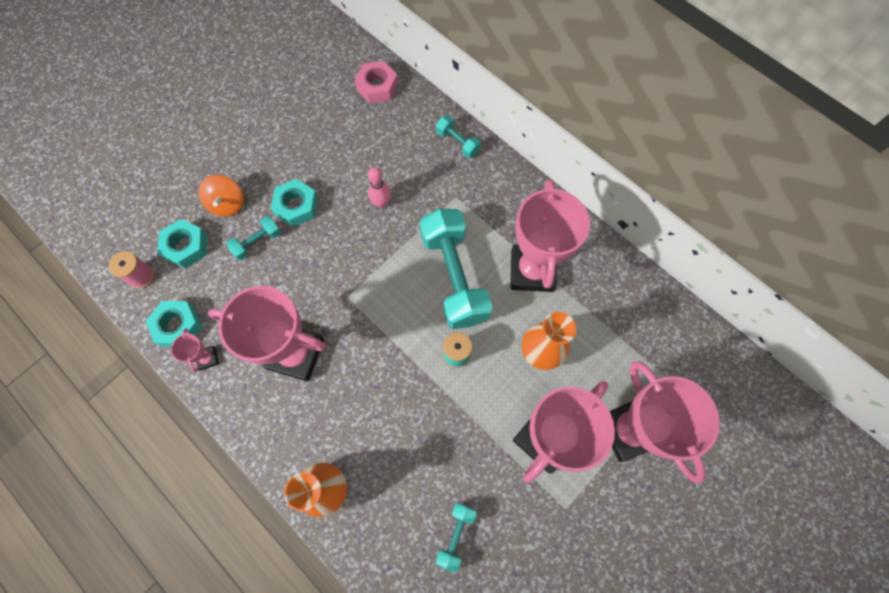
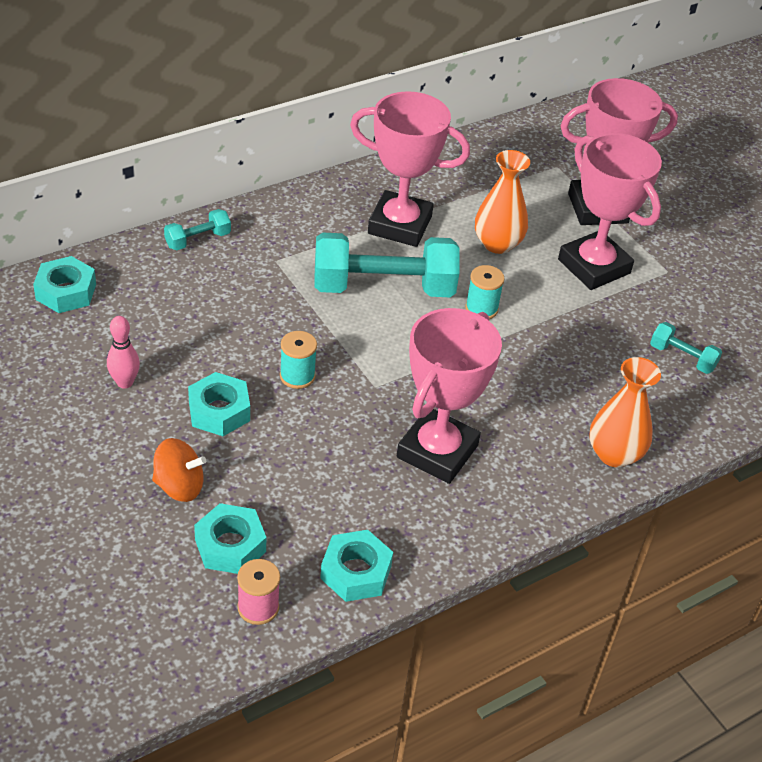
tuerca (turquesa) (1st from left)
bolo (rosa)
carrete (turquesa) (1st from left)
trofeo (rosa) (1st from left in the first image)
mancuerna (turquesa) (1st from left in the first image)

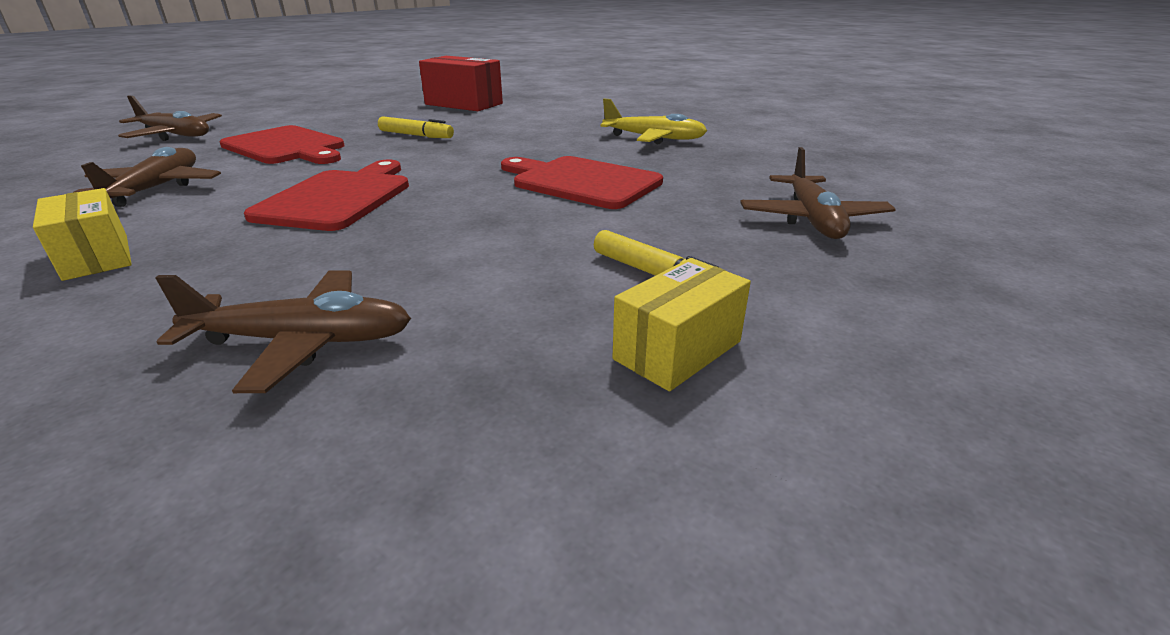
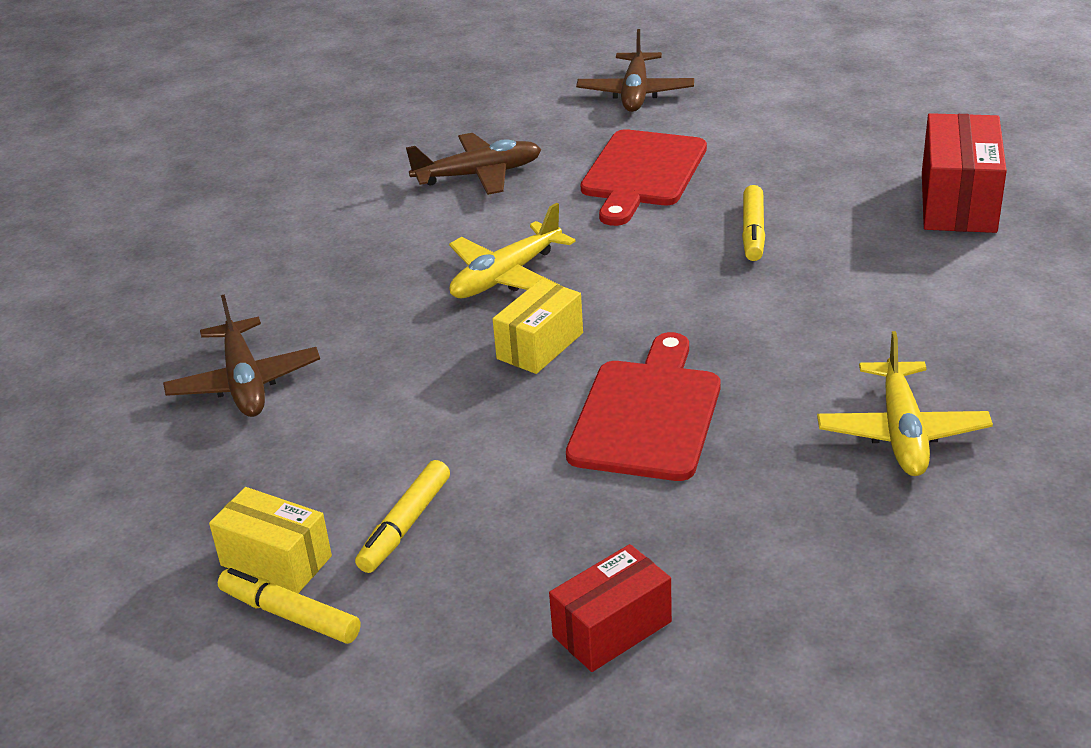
rotulador (amarillo) (1st from left)
avión (amarillo) (1st from left)
caja (amarillo) (2nd from left)
caja (rojo) (1st from left)

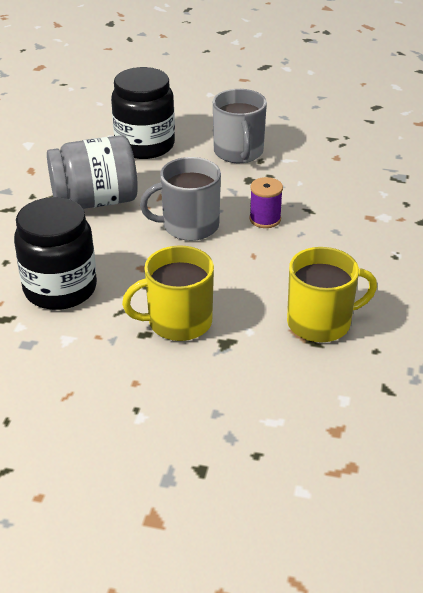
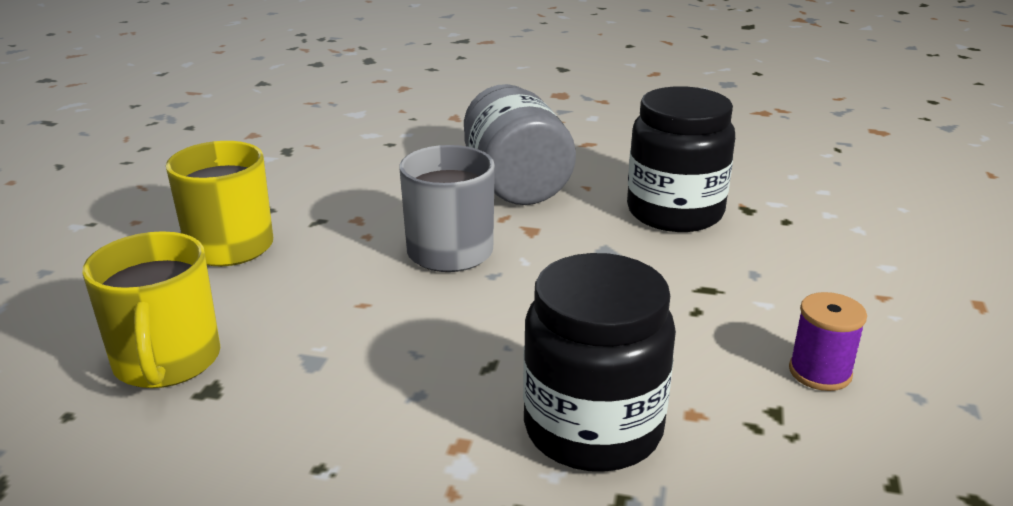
tarro (negro) (1st from left)
carrete (morado)
taza (gris) (2nd from left in the first image)

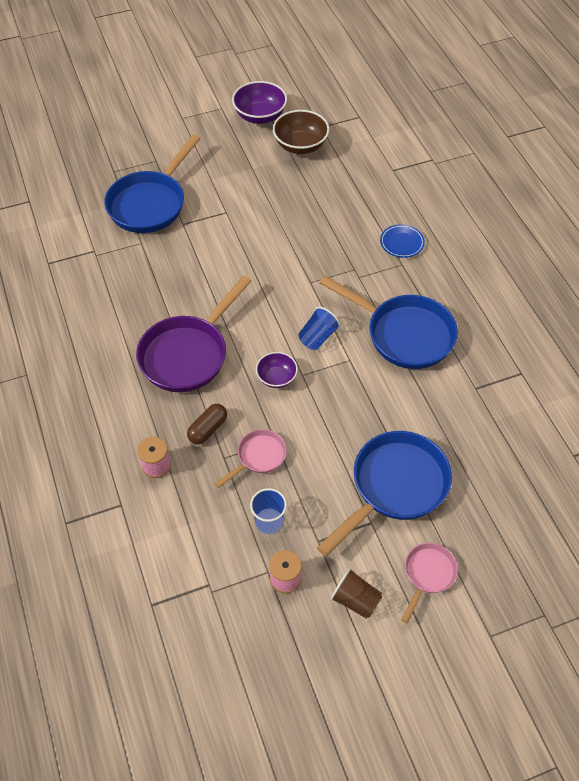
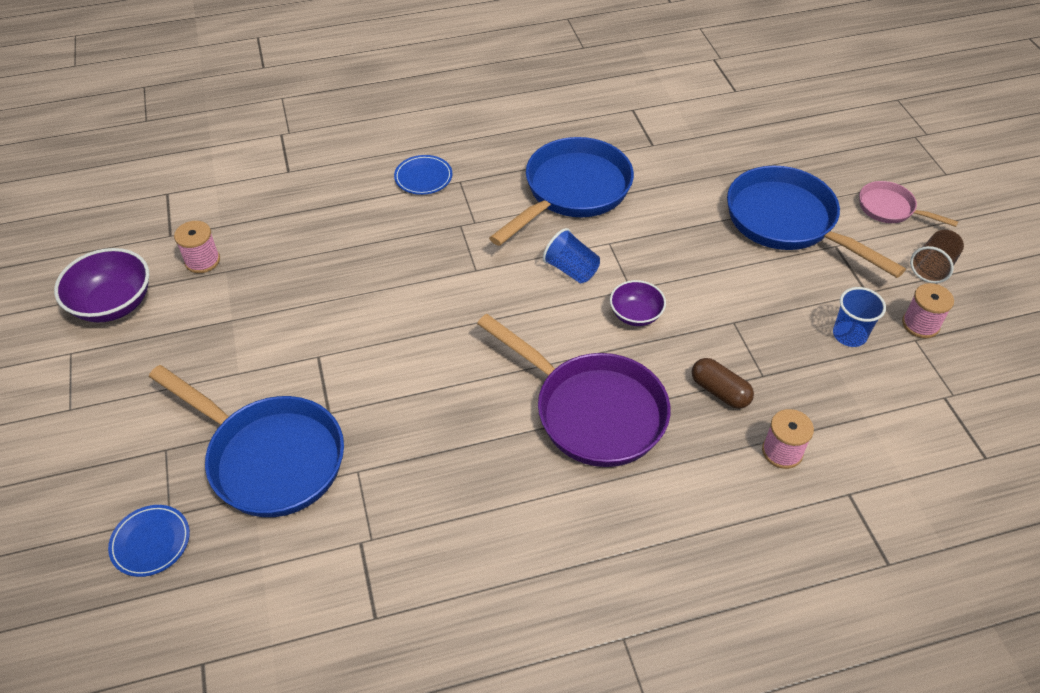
plato (azul) (1st from left)
carrete (rosa) (1st from left)
sartén (rosa) (1st from left in the first image)

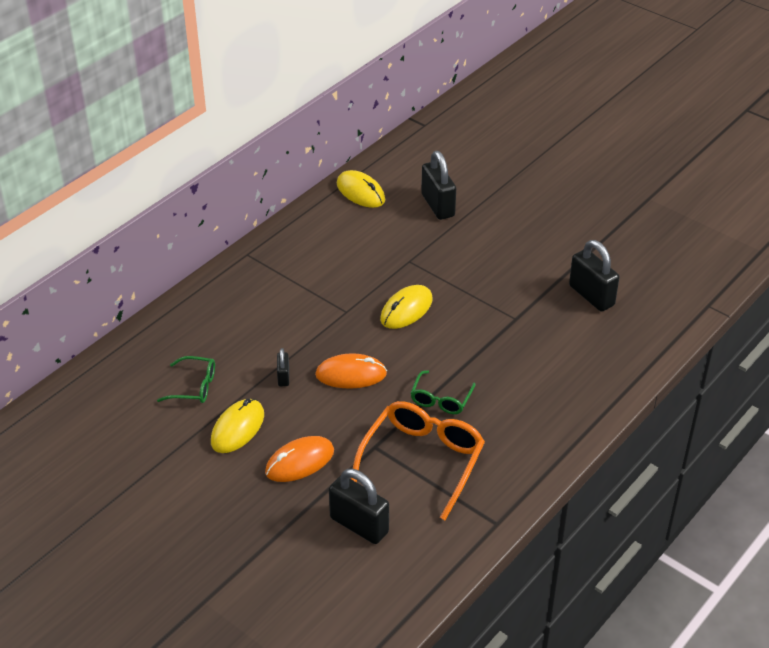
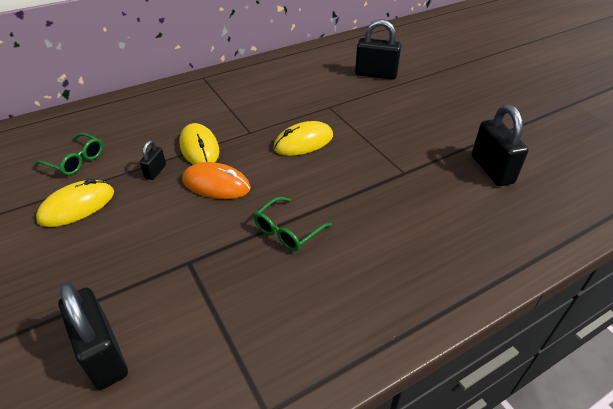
ratón (amarillo) (2nd from left)
candado (negro) (3rd from left)
ratón (naranja) (1st from left in the first image)
gafas (naranja)

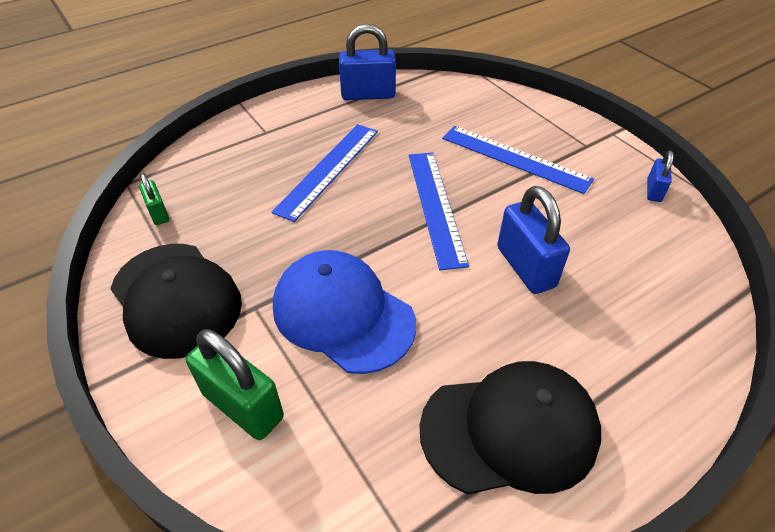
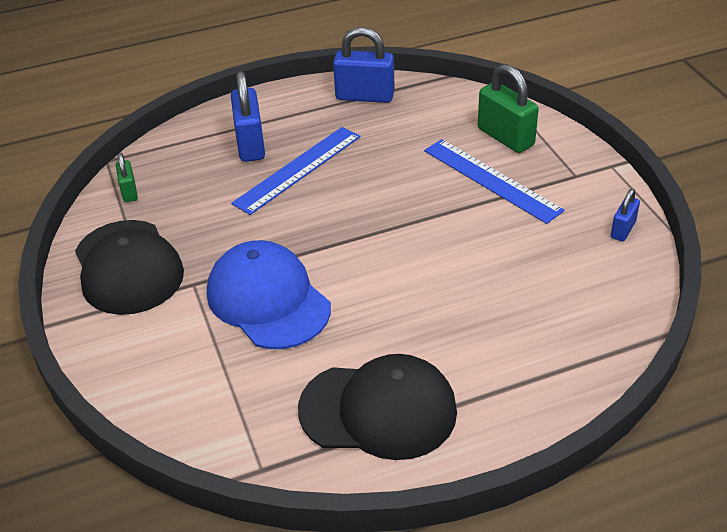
candado (azul) (1st from left)
candado (verde) (2nd from left)
regla (azul) (2nd from left in the first image)

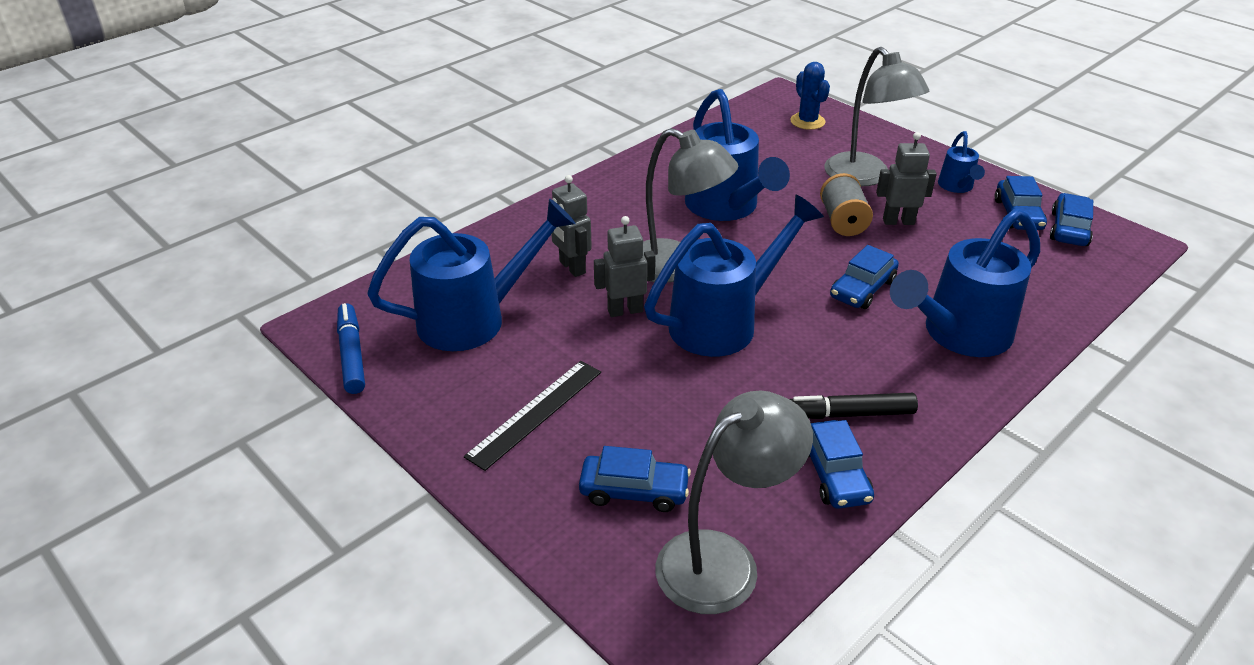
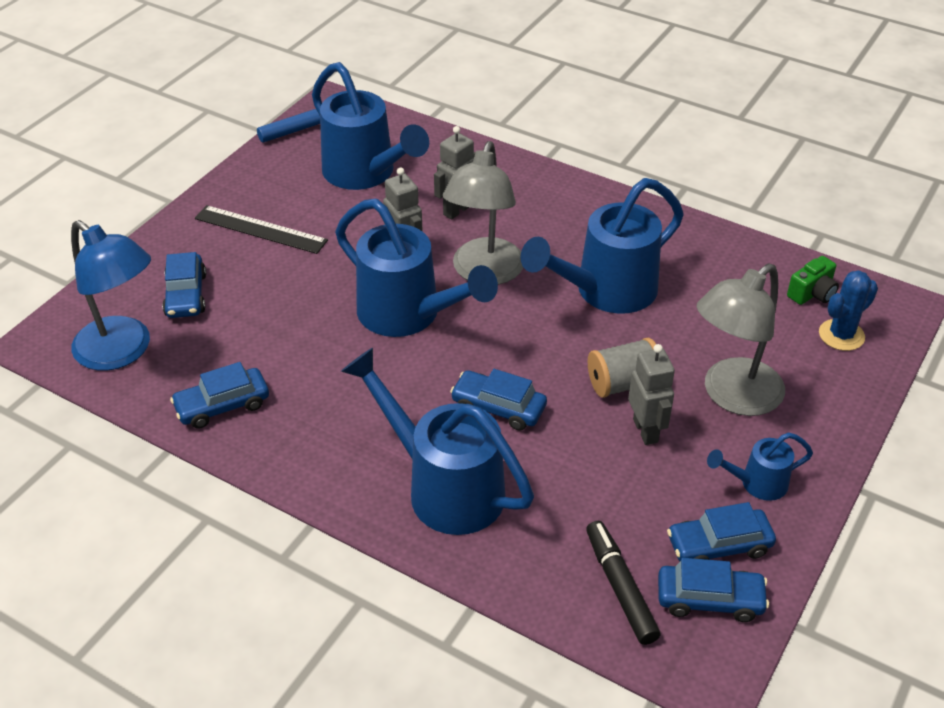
lámpara (azul)
rotulador (negro)
cámara (verde)

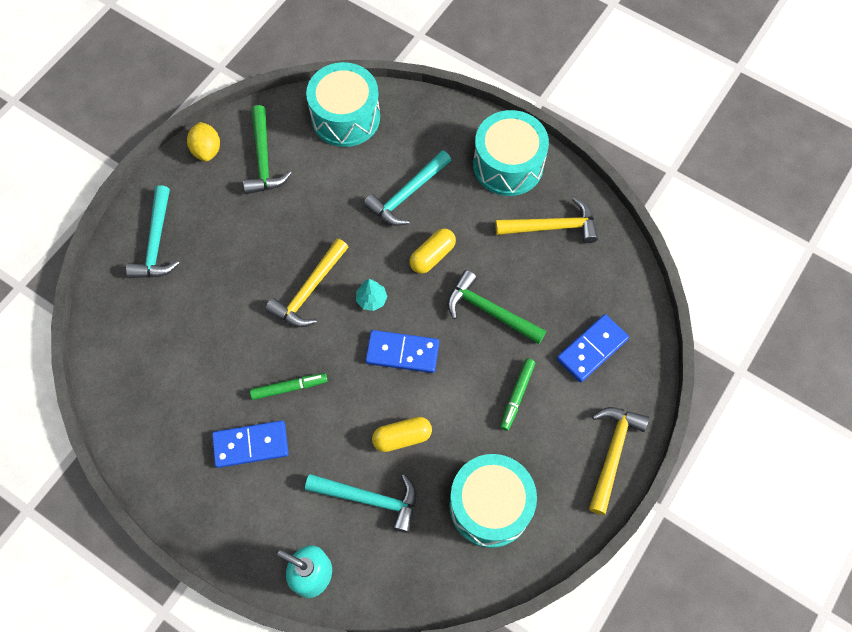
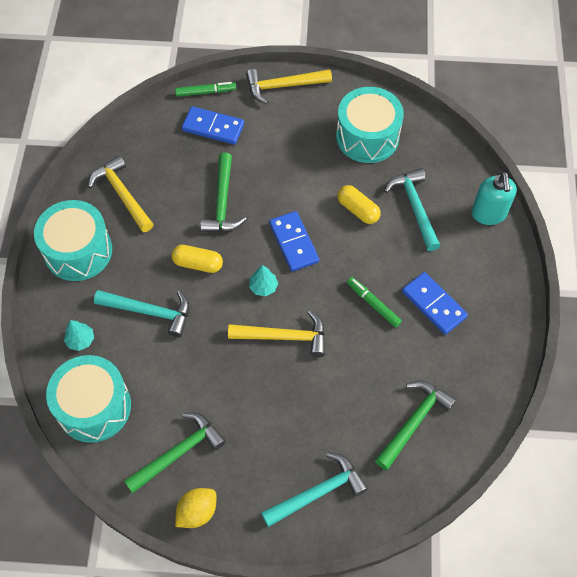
árbol (turquesa) (1st from left)
rotulador (verde) (1st from left)
martillo (verde) (3rd from left)

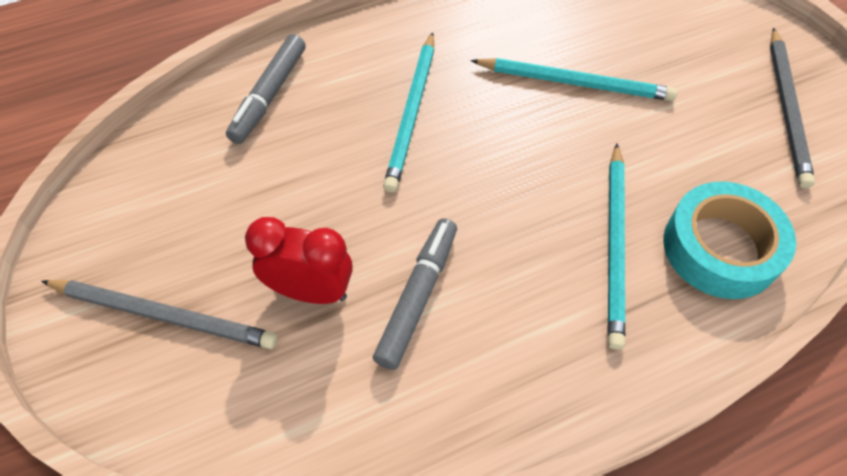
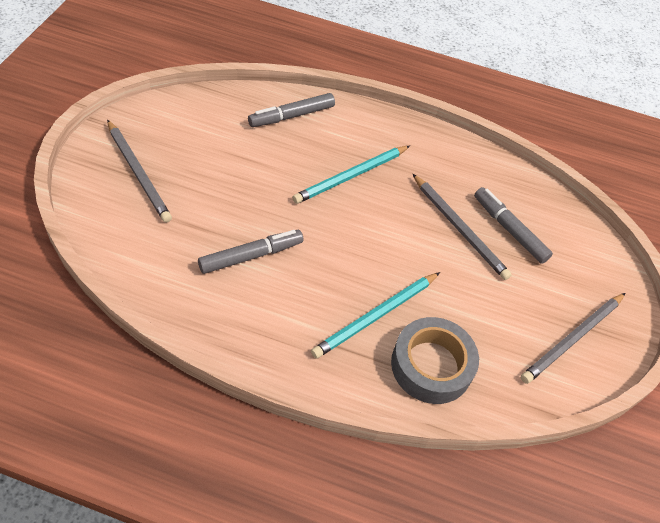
cinta adhesiva (gris)
lápiz (gris) (2nd from left)
rotulador (gris) (3rd from left)
despertador (rojo)

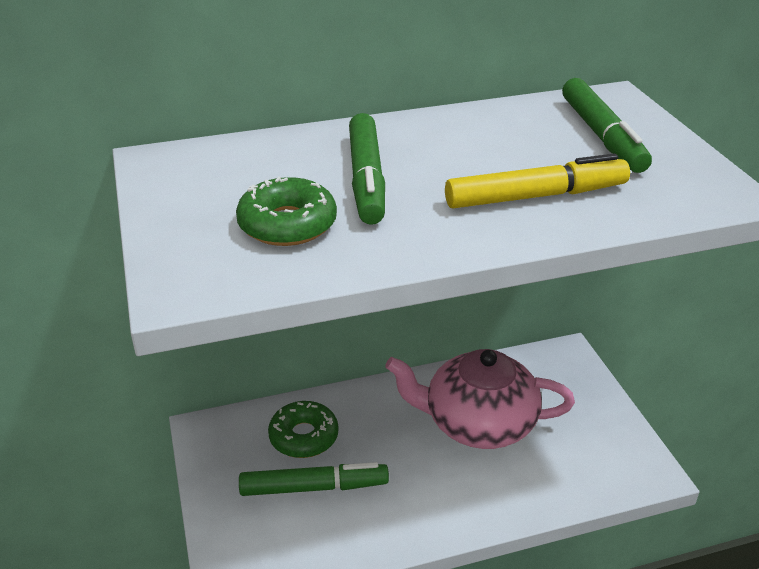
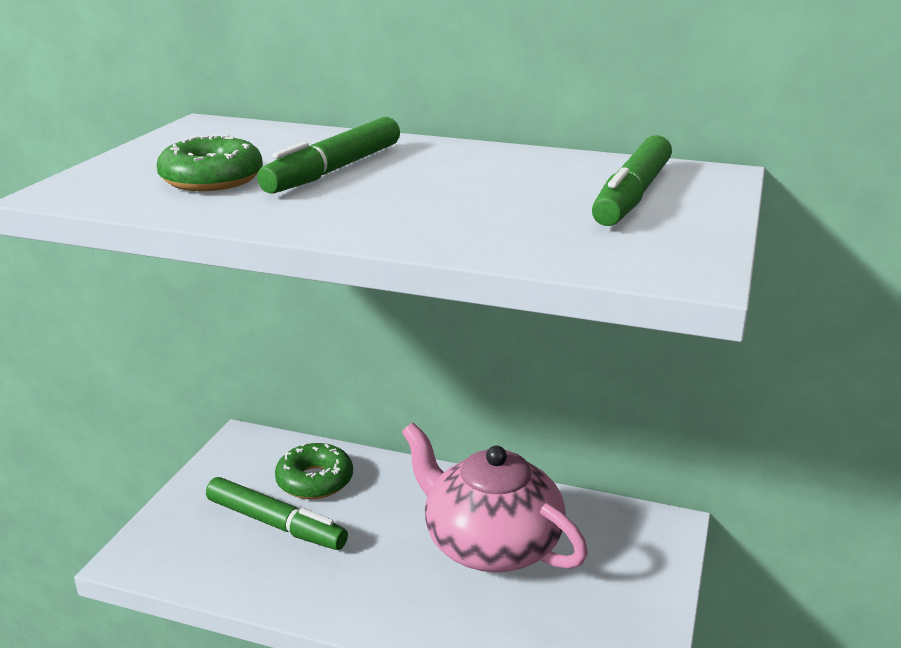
rotulador (amarillo)

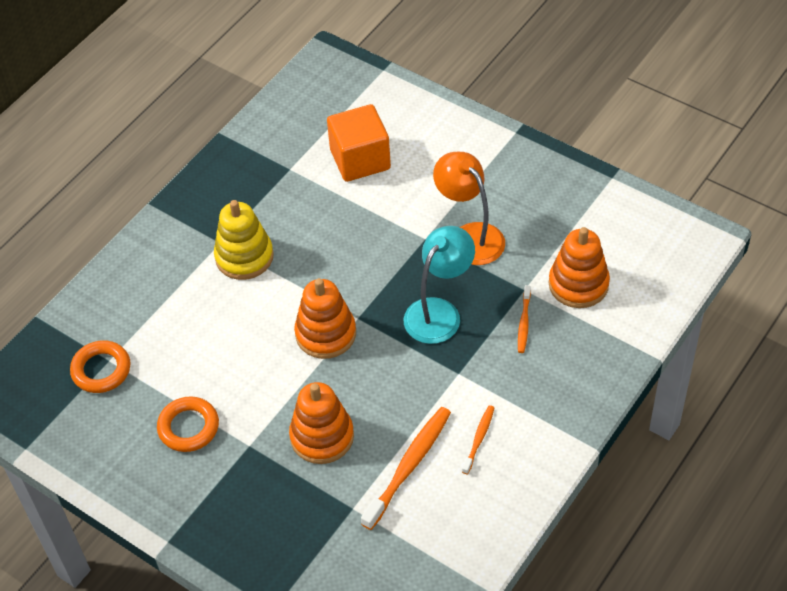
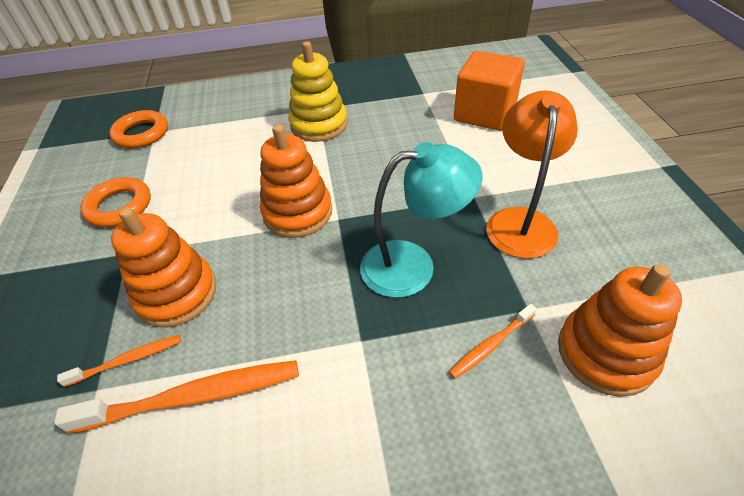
cepillo de dientes (naranja) (1st from left)

